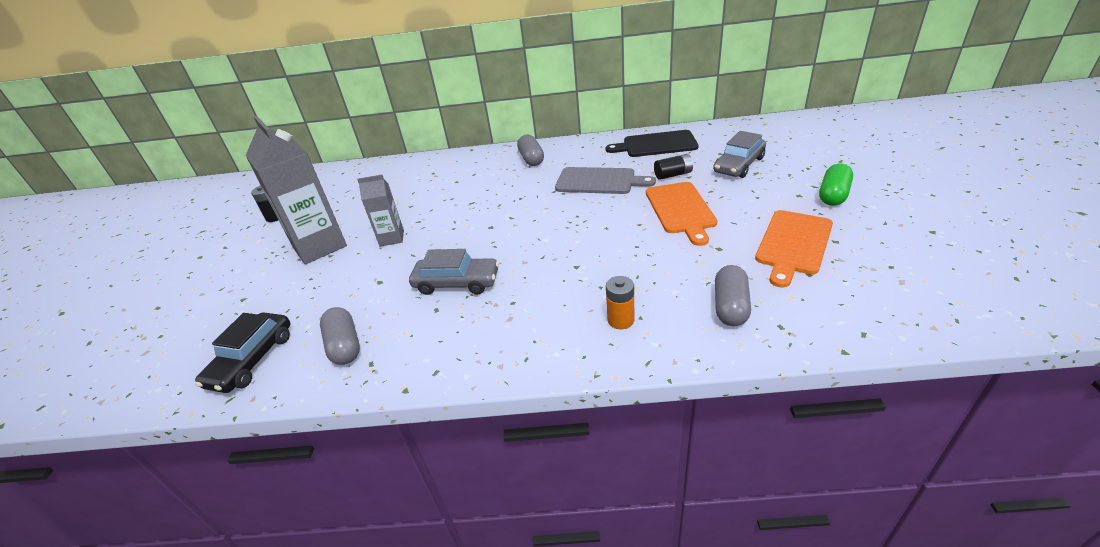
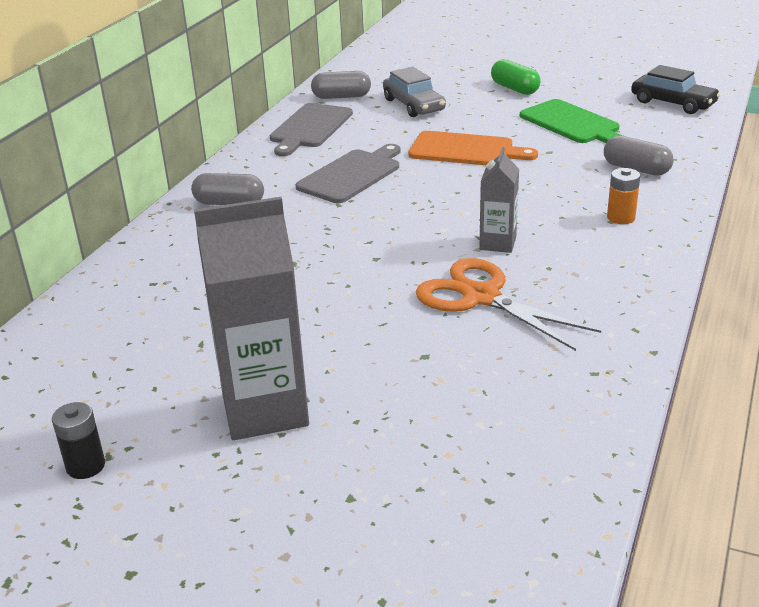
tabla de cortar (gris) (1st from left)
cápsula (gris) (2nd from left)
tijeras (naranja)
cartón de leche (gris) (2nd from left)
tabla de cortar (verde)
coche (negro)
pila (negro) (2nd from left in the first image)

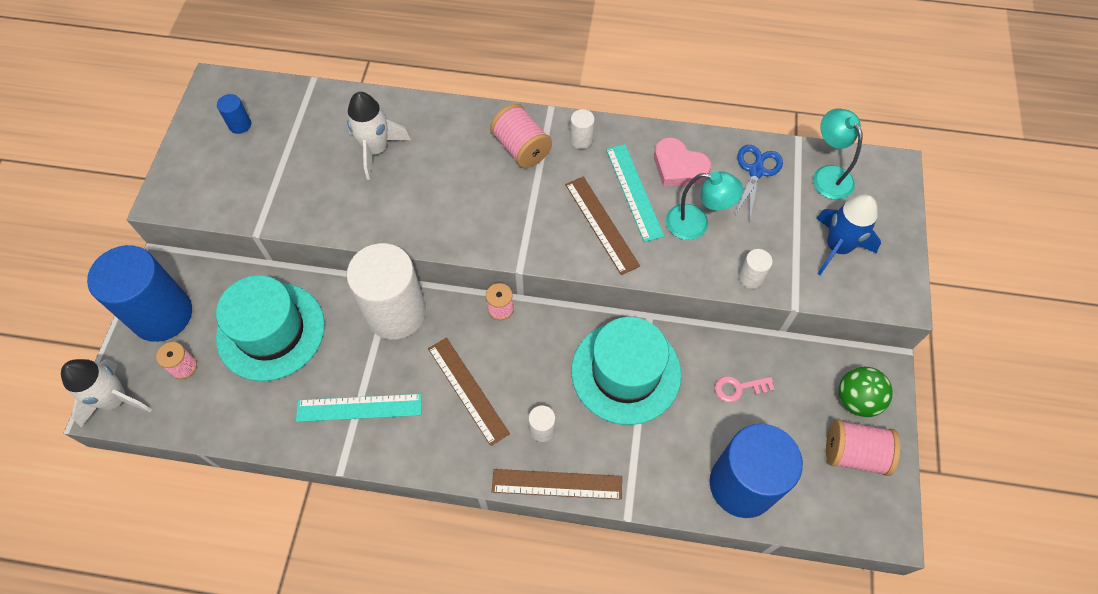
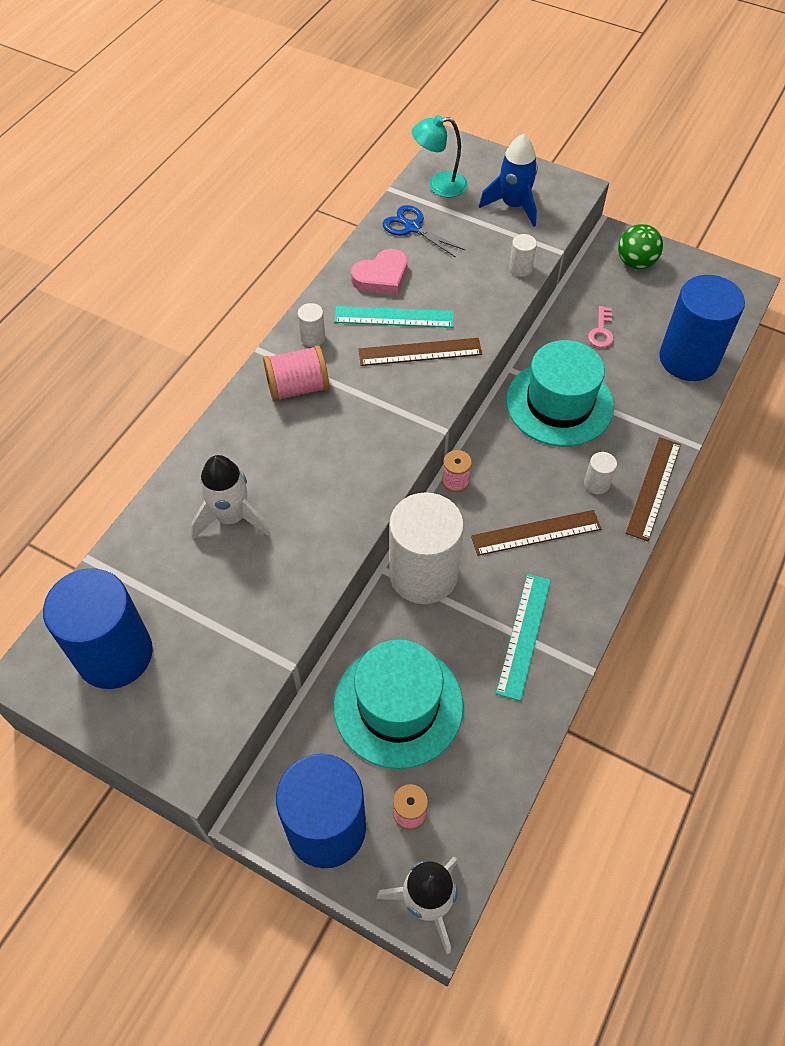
cilindro (azul) (1st from left)
lámpara (turquesa) (1st from left in the first image)
carrete (rosa) (4th from left in the first image)

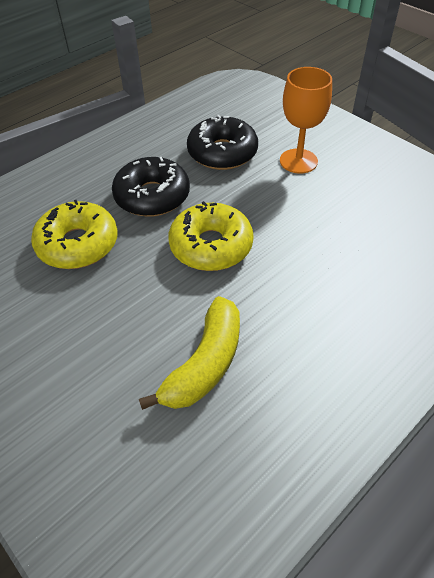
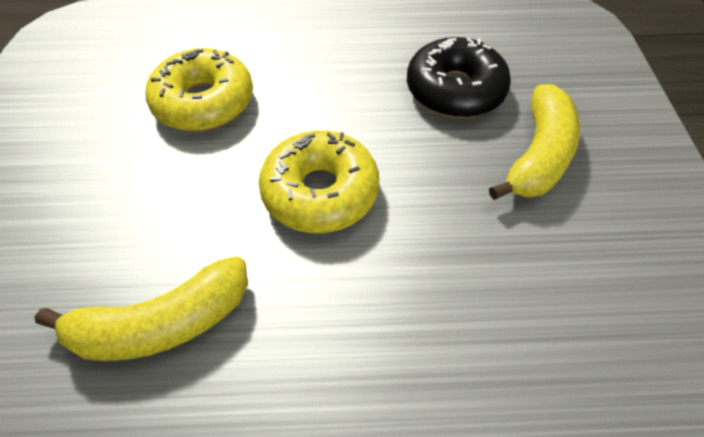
plátano (amarillo) (2nd from left)
rosquilla (negro) (1st from left in the first image)

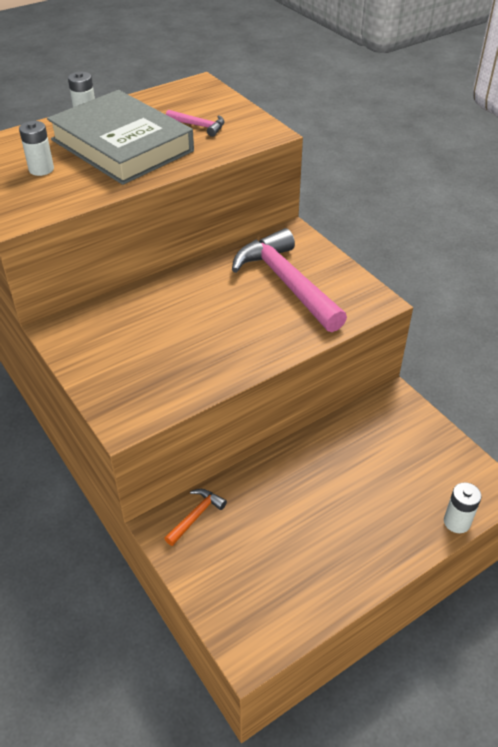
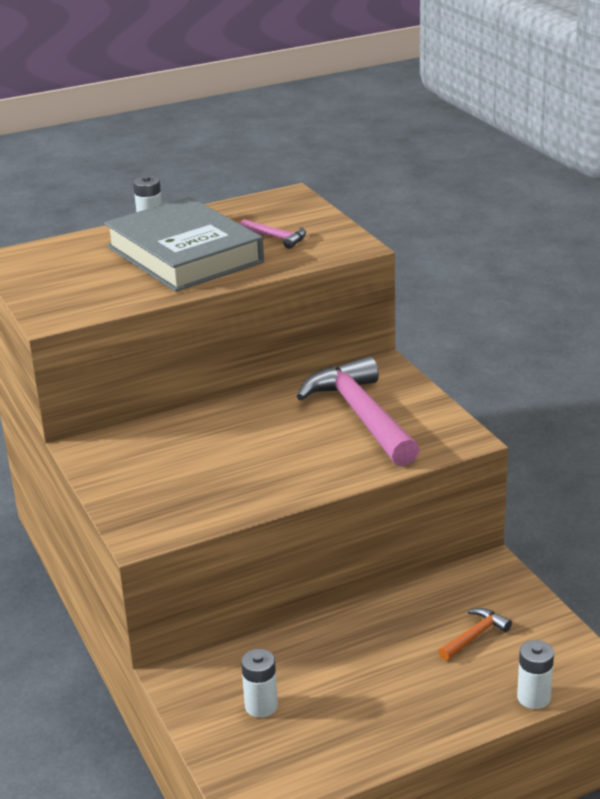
pila (blanco) (2nd from left)
martillo (naranja)

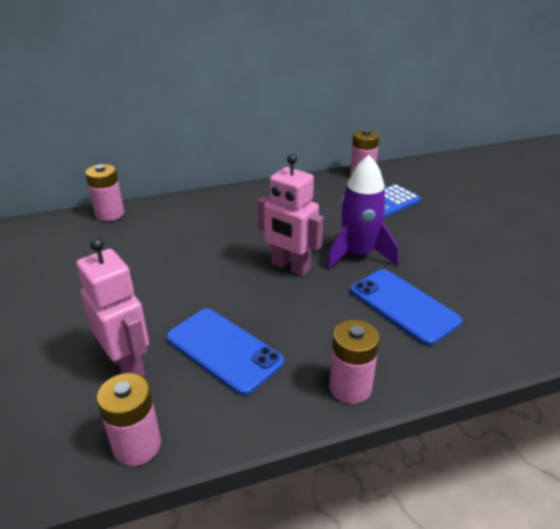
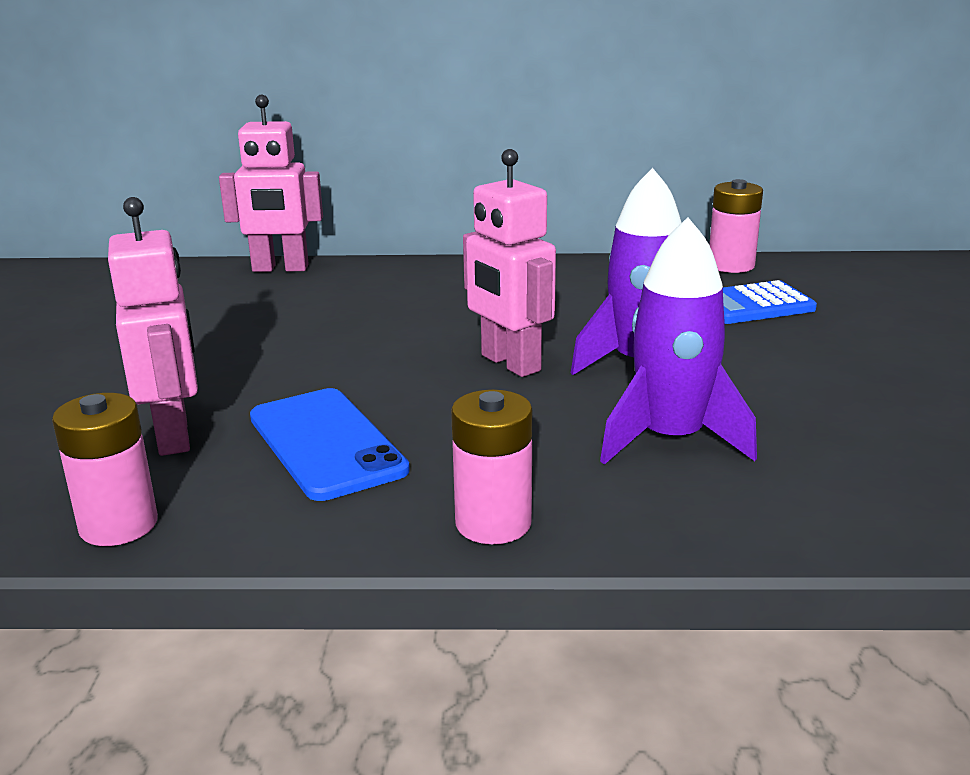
robot (rosa) (2nd from left)
cohete (morado) (2nd from left)

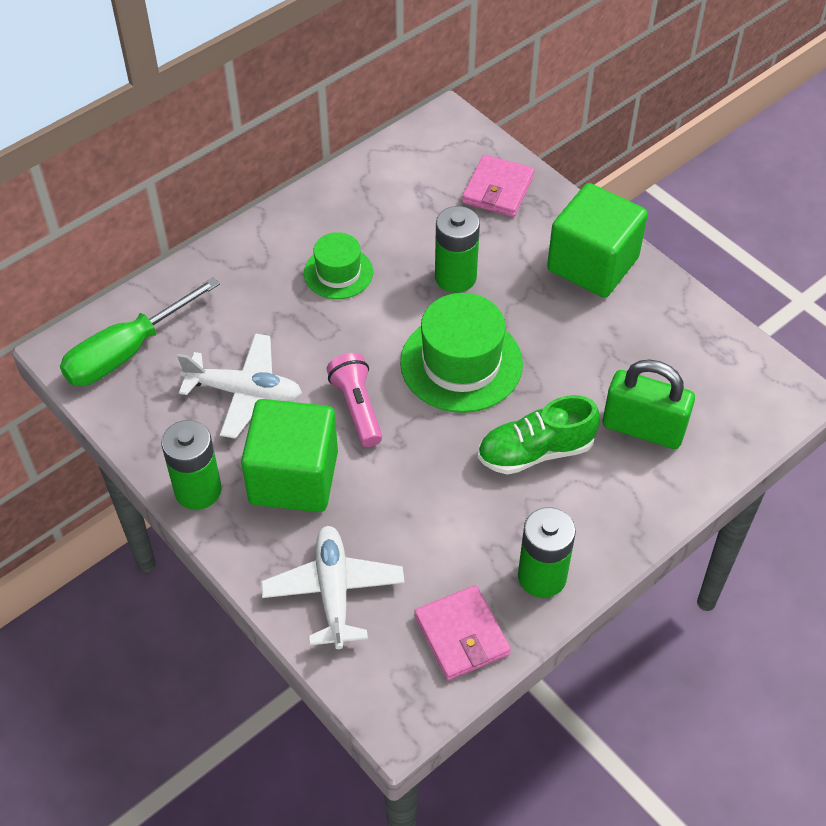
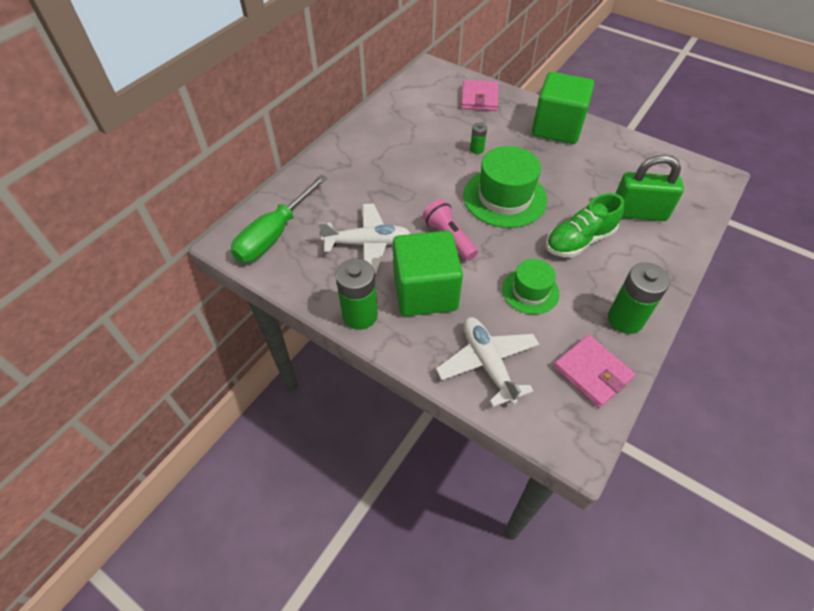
pila (verde) (2nd from left)
sombrero (verde) (2nd from left)

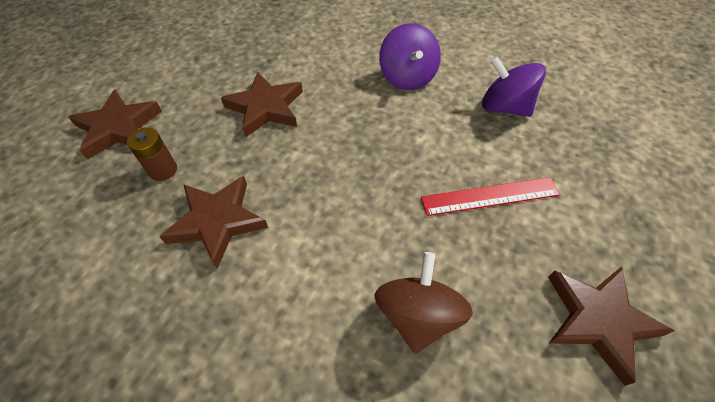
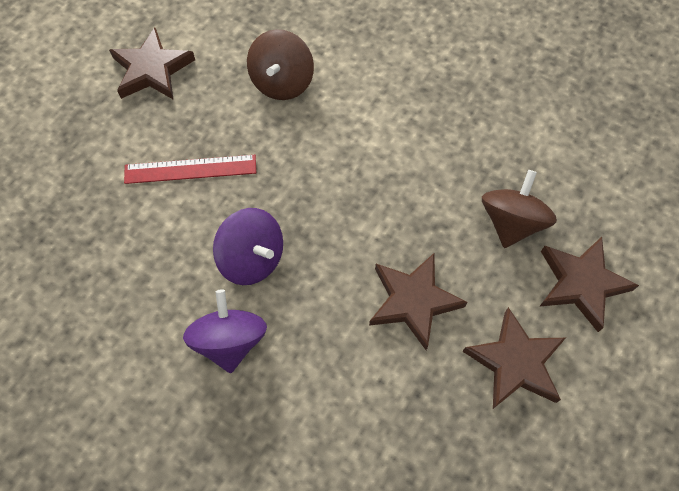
peonza (morado) (2nd from left)
estrella (marrón) (3rd from left)
peonza (marrón) (2nd from left)

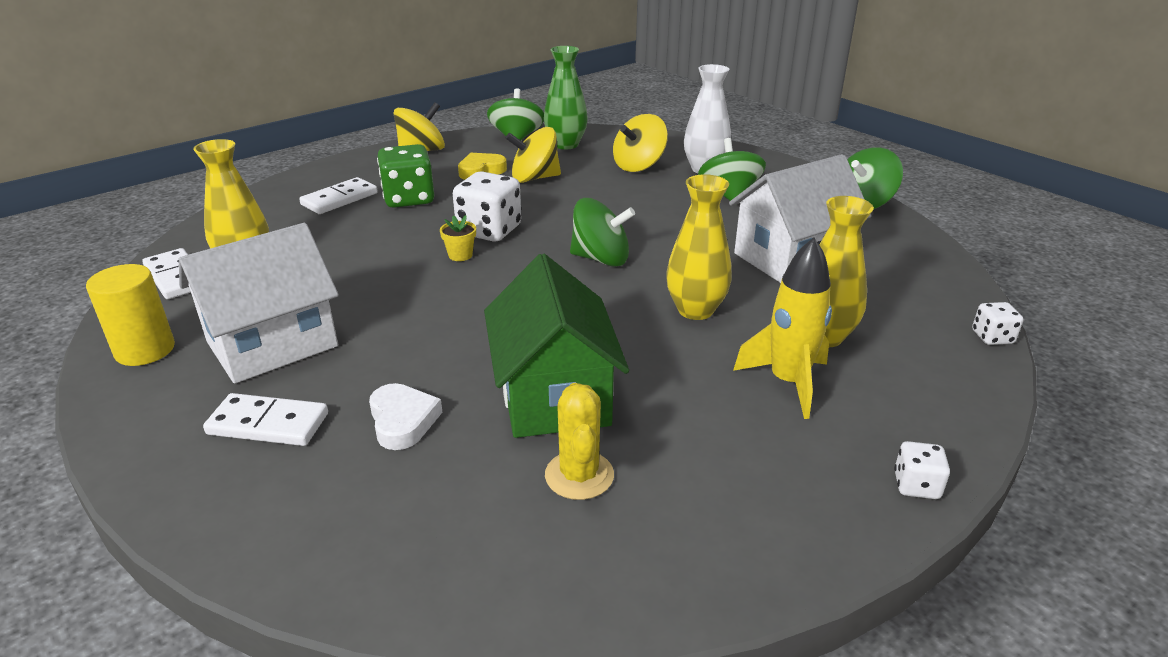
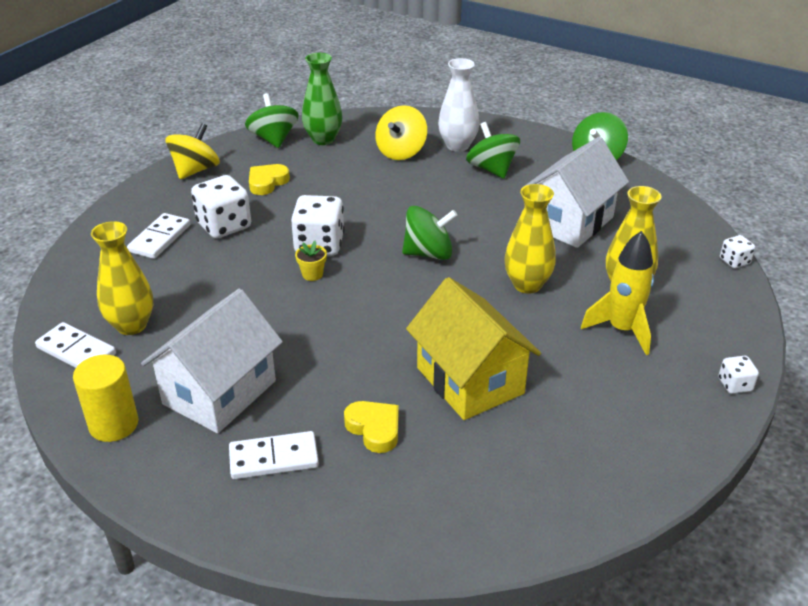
dado (blanco) (1st from left)
corazón (amarillo) (2nd from left)
casa (amarillo)
peonza (amarillo) (2nd from left in the first image)
cactus (amarillo)

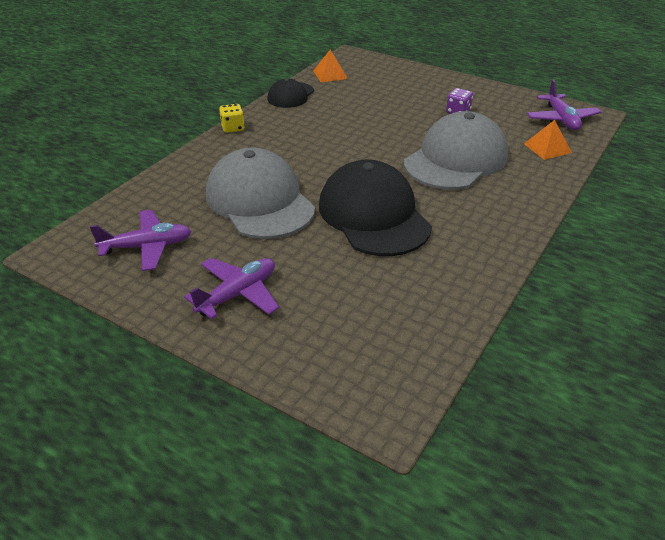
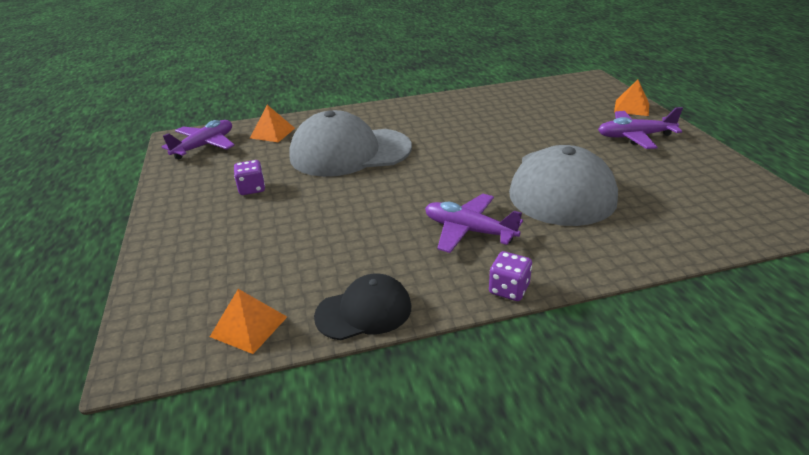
avión (morado) (2nd from left)
dado (morado) (2nd from left)
pirámide (naranja) (3rd from left)
gorra (negro) (2nd from left in the first image)

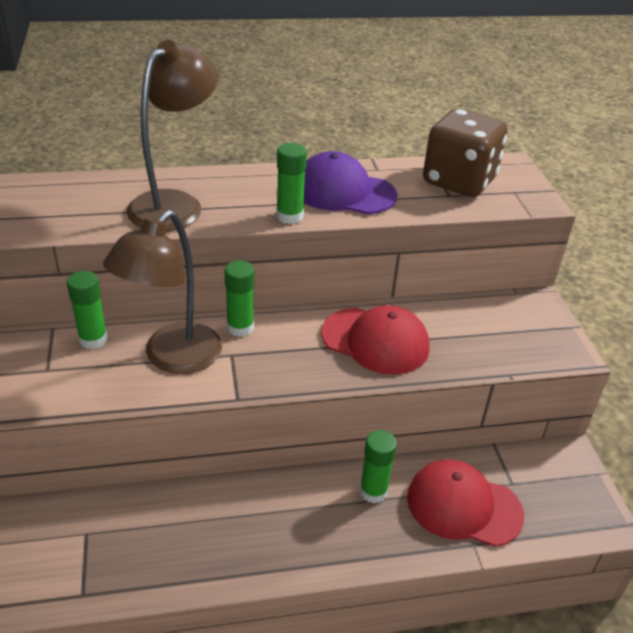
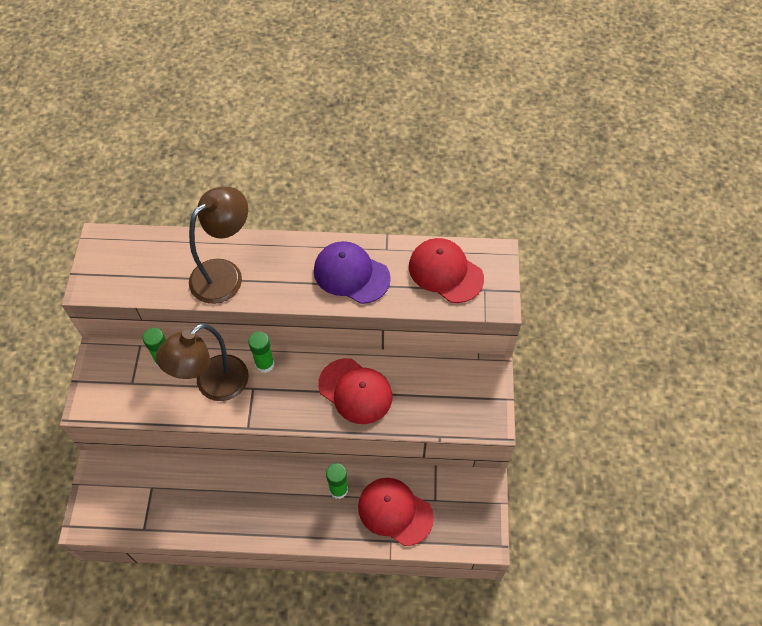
gorra (rojo) (3rd from left)
barra de pegamento (verde) (3rd from left in the first image)

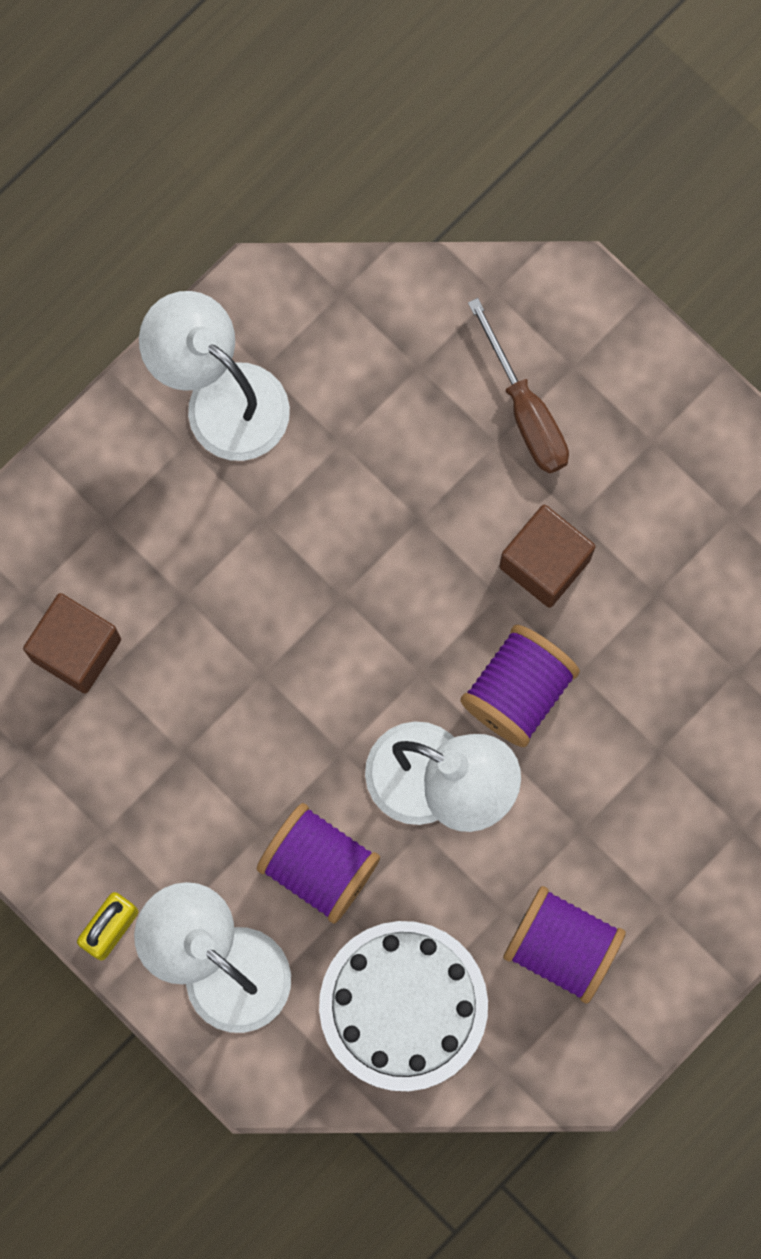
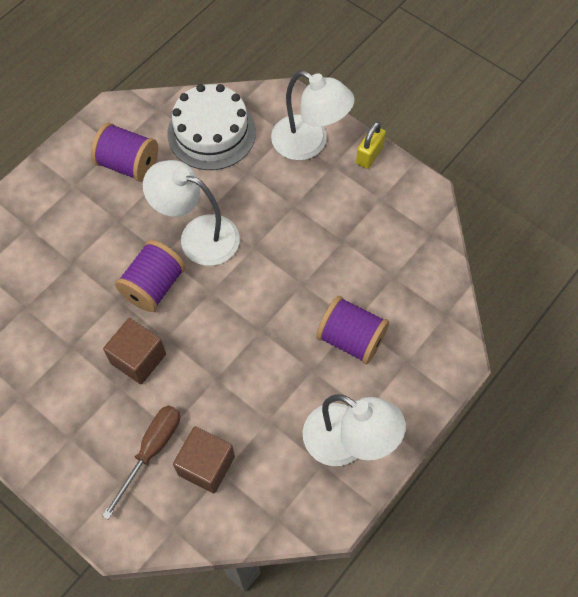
destornillador (marrón)
cubo (marrón) (2nd from left)
carrete (morado) (3rd from left)

